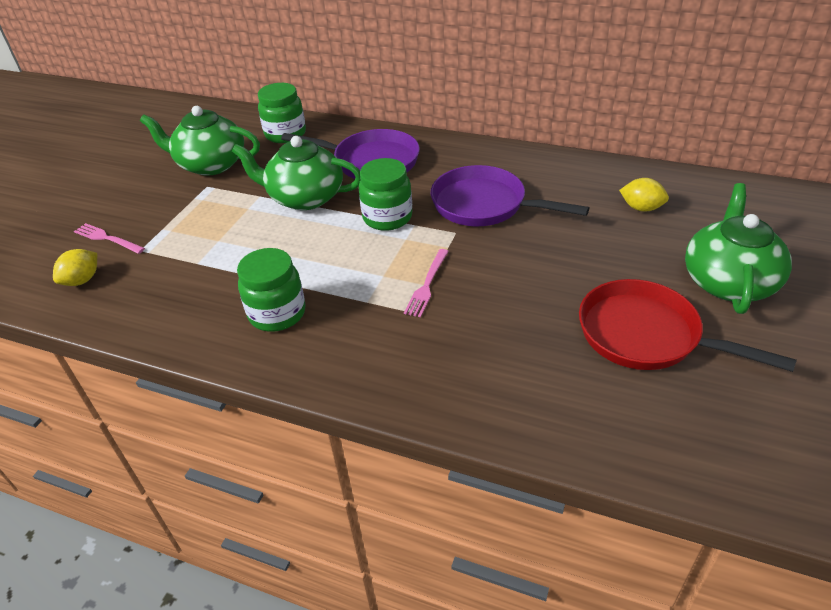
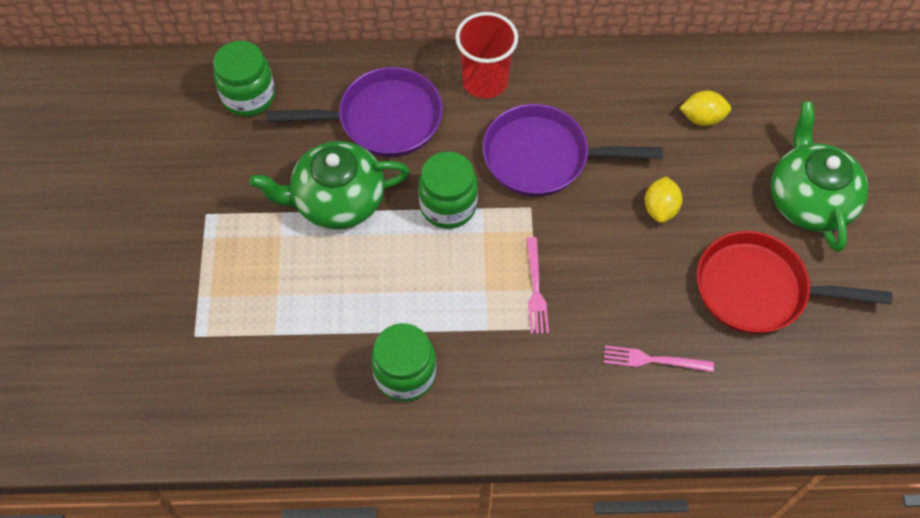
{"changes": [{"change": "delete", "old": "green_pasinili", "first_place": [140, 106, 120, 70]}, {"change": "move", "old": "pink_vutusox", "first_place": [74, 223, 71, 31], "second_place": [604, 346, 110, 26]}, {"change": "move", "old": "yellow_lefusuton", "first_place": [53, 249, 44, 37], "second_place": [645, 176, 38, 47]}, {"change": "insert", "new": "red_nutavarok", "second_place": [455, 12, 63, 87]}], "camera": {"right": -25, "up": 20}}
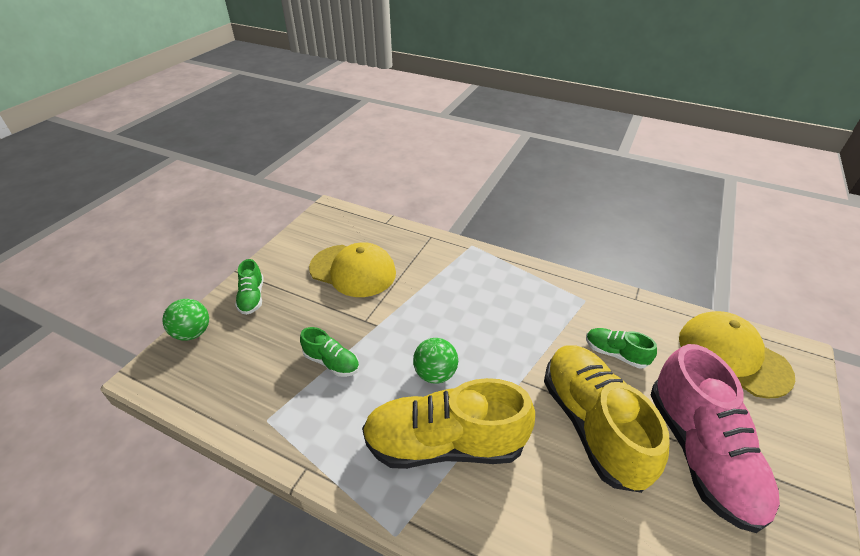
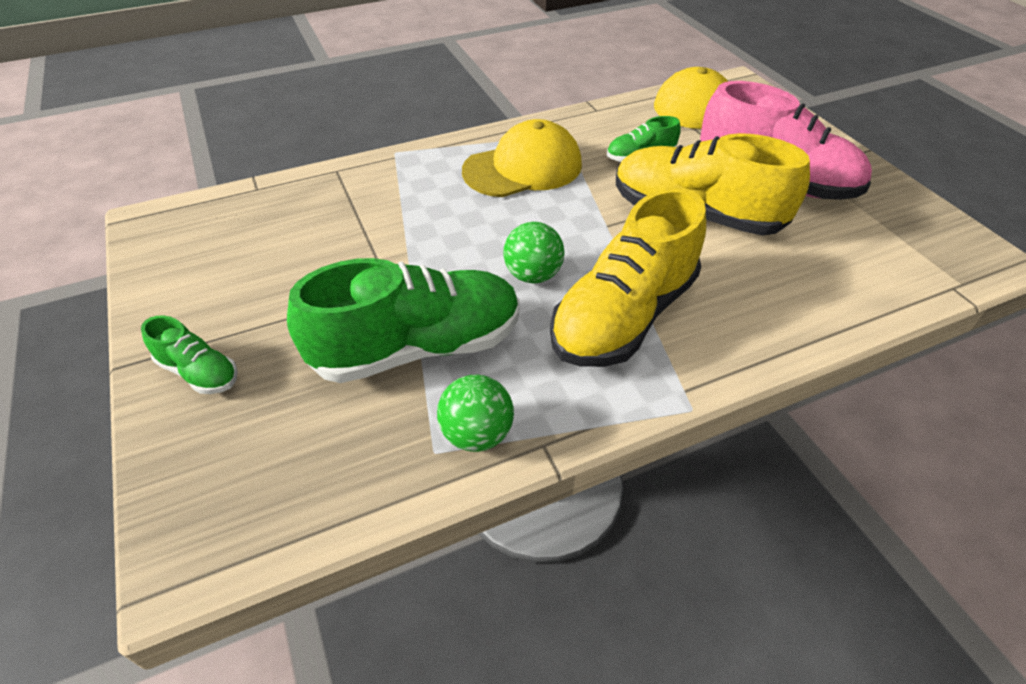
{"changes": [{"change": "move", "old": "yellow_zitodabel", "first_place": [309, 242, 87, 55], "second_place": [462, 119, 120, 78]}, {"change": "move", "old": "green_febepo", "first_place": [162, 299, 47, 42], "second_place": [437, 375, 77, 77]}, {"change": "resize", "old": "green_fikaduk", "first_place": [300, 327, 59, 50], "second_place": [287, 258, 233, 125], "factor": 2.12}], "camera": {"right": -50, "up": 5}}
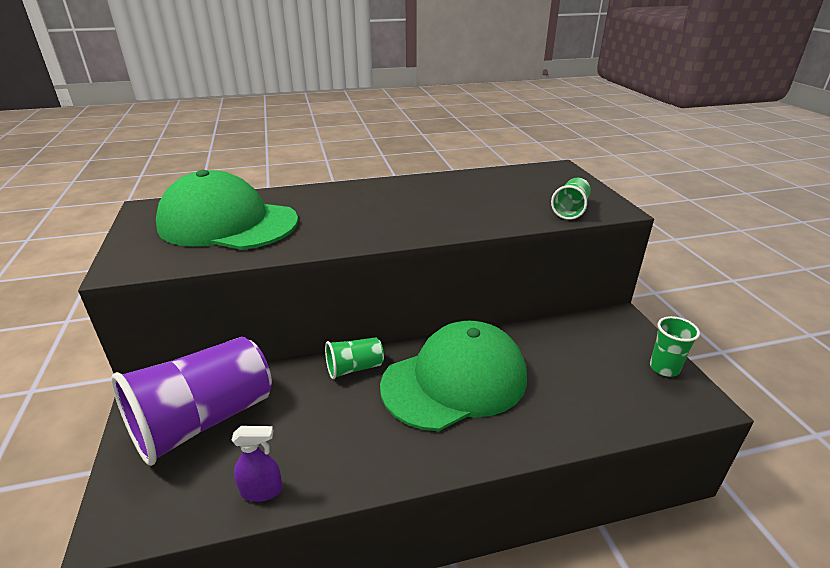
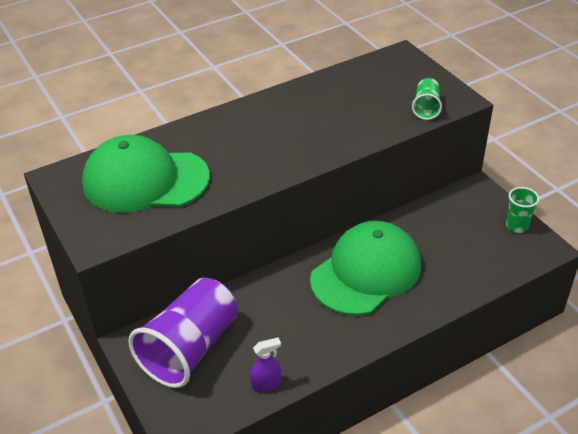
{"changes": [{"change": "delete", "old": "green_nutavarok", "first_place": [325, 337, 59, 42]}], "camera": {"right": -15, "up": 10}}
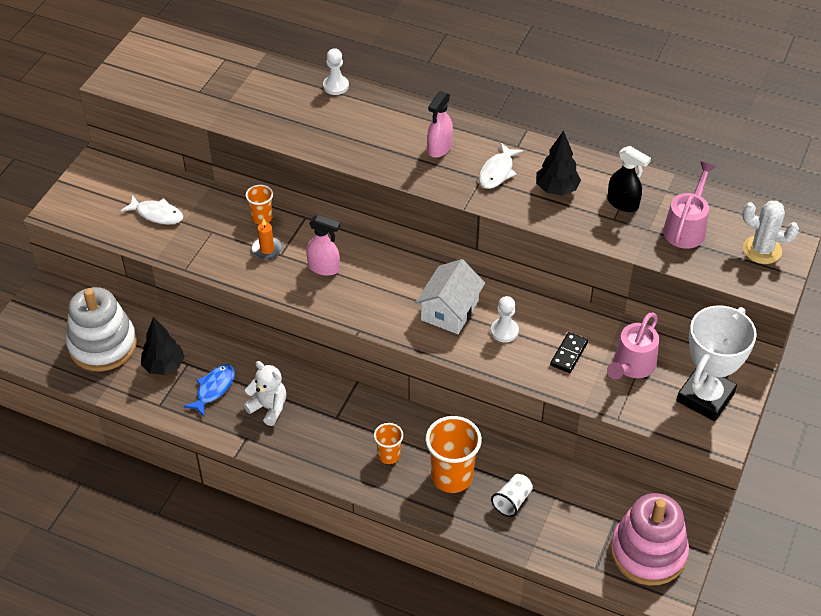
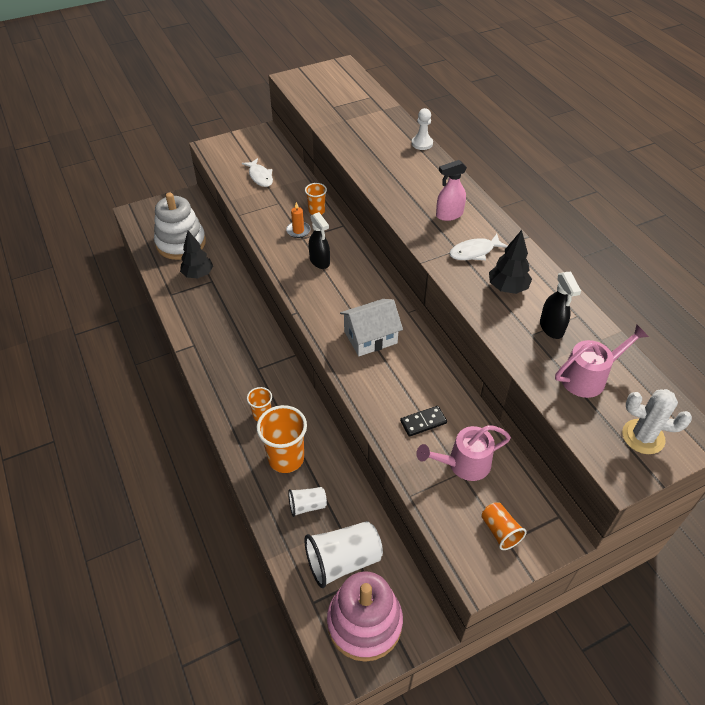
{"changes": [{"change": "rotate", "old": "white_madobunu", "first_place": [742, 201, 57, 63], "second_place": [622, 389, 70, 65], "degrees": -45}, {"change": "recolor", "old": "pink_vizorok", "new": "black_vizorok", "first_place": [306, 215, 34, 61], "second_place": [309, 212, 21, 57]}, {"change": "delete", "old": "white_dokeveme", "first_place": [491, 296, 28, 46]}, {"change": "replace", "old": "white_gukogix", "new": "orange_nutavarok", "first_place": [676, 305, 81, 116], "second_place": [481, 502, 46, 48]}, {"change": "delete", "old": "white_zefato", "first_place": [244, 361, 43, 65]}, {"change": "delete", "old": "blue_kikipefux", "first_place": [184, 364, 51, 52]}, {"change": "insert", "new": "white_nutavarok", "second_place": [304, 521, 79, 67]}], "camera": {"right": 40, "up": 0}}
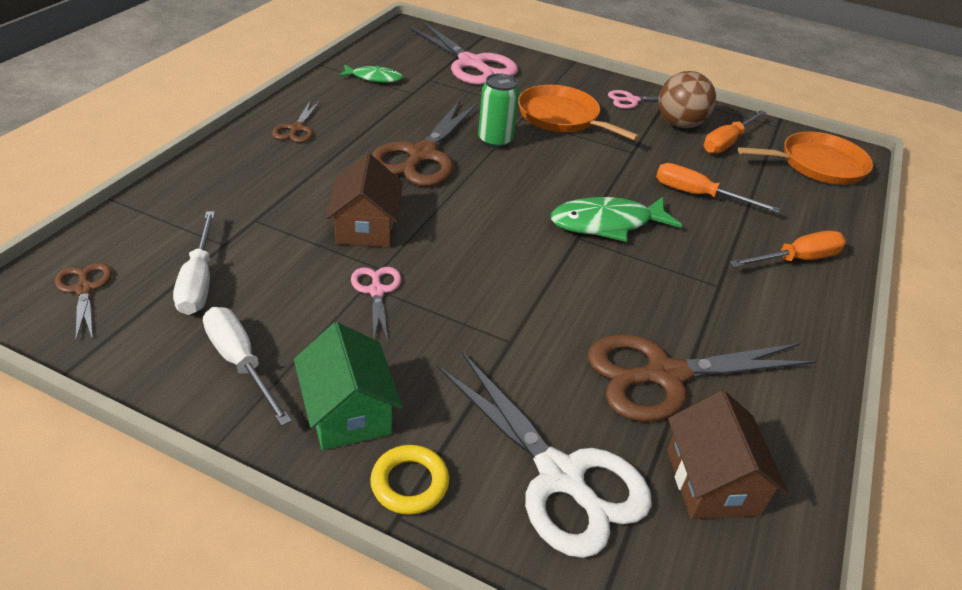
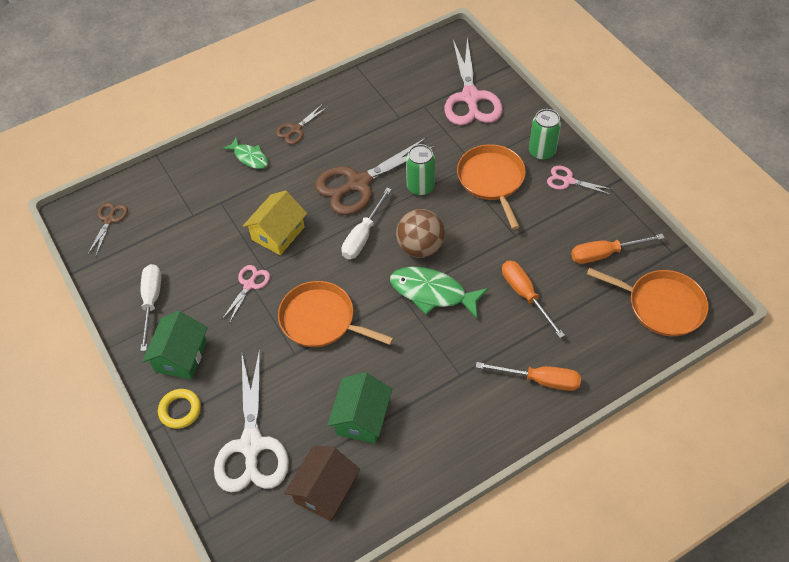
{"changes": [{"change": "move", "old": "green_kikipefux", "first_place": [338, 65, 65, 18], "second_place": [222, 138, 46, 31]}, {"change": "move", "old": "brown_febepo", "first_place": [658, 71, 58, 58], "second_place": [396, 209, 49, 49]}, {"change": "recolor", "old": "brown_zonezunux", "new": "yellow_zonezunux", "first_place": [326, 153, 77, 94], "second_place": [243, 190, 64, 65]}, {"change": "move", "old": "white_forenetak", "first_place": [173, 211, 42, 104], "second_place": [341, 188, 51, 71]}, {"change": "replace", "old": "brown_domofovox", "new": "green_zonezunux", "first_place": [588, 334, 228, 88], "second_place": [327, 372, 65, 72]}, {"change": "insert", "new": "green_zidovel", "second_place": [529, 109, 32, 51]}, {"change": "insert", "new": "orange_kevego", "second_place": [278, 281, 116, 66]}], "camera": {"right": 40, "up": 15}}
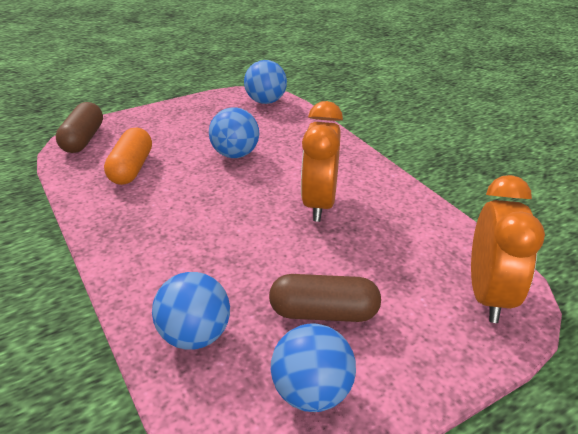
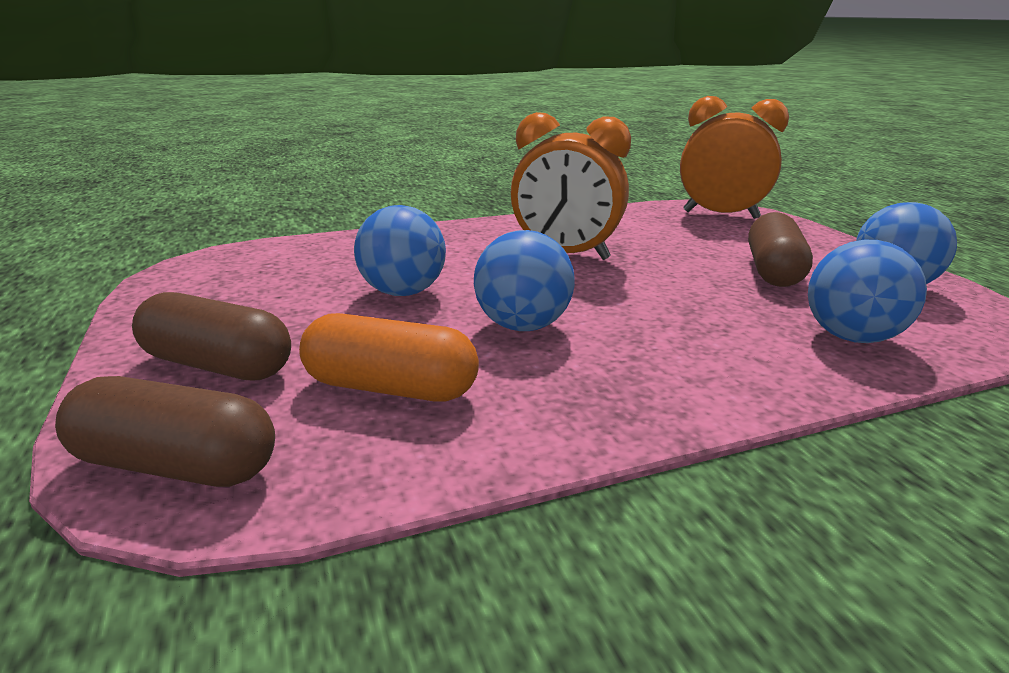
{"changes": [{"change": "move", "old": "blue_febepo", "first_place": [244, 60, 43, 44], "second_place": [474, 230, 101, 101]}, {"change": "insert", "new": "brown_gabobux", "second_place": [132, 292, 159, 88]}], "camera": {"right": -80, "up": -10}}
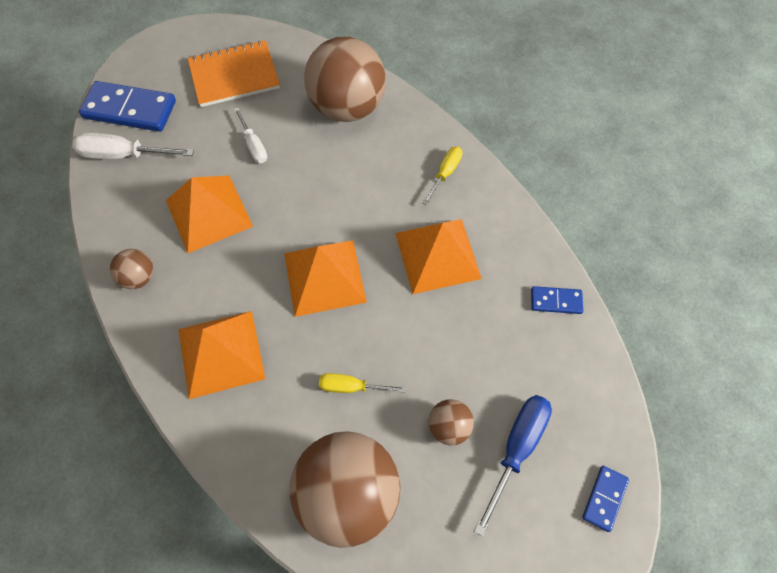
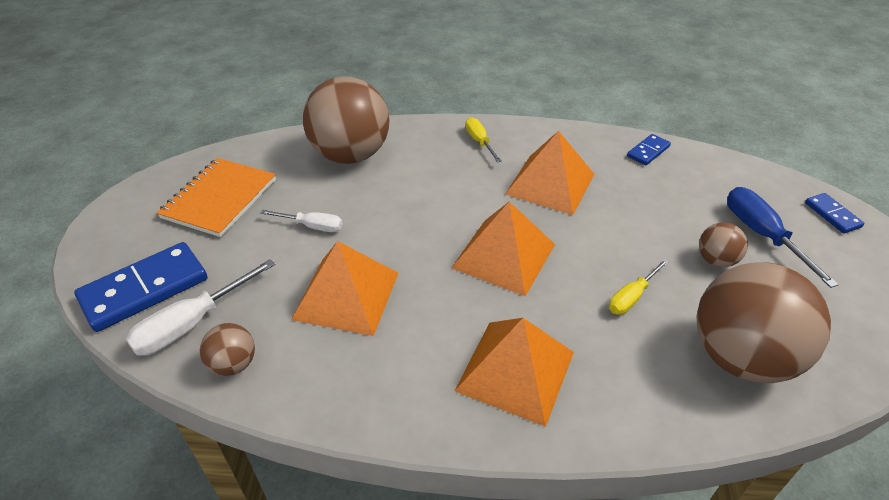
{"changes": [{"change": "move", "old": "brown_febepo", "first_place": [110, 249, 43, 40], "second_place": [200, 323, 55, 53]}], "camera": {"right": -50, "up": -20}}
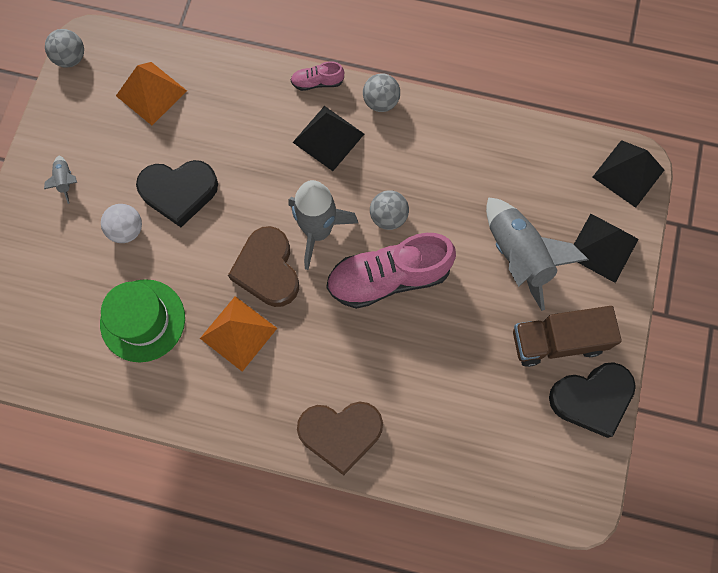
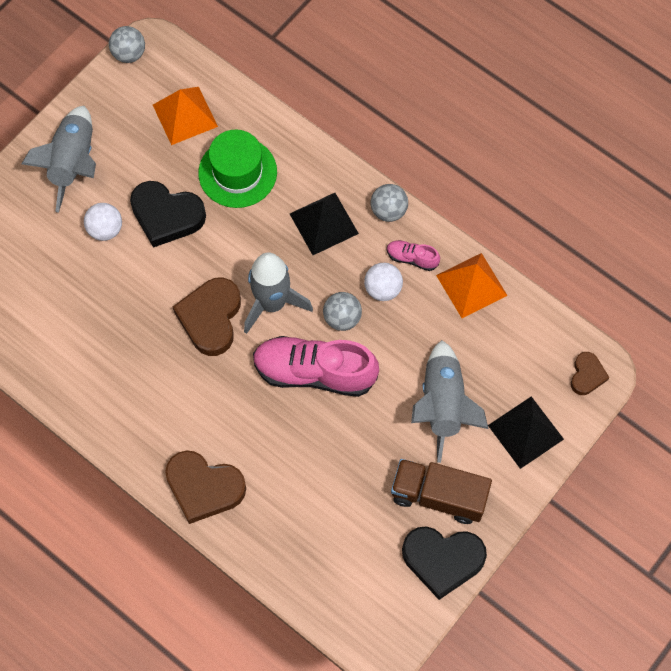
{"changes": [{"change": "move", "old": "pink_fikaduk", "first_place": [290, 61, 54, 30], "second_place": [387, 240, 53, 31]}, {"change": "replace", "old": "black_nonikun", "new": "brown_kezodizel", "first_place": [593, 140, 71, 68], "second_place": [571, 352, 38, 43]}, {"change": "resize", "old": "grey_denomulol", "first_place": [44, 156, 33, 48], "second_place": [21, 106, 75, 107], "factor": 2.29}, {"change": "move", "old": "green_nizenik", "first_place": [100, 279, 85, 83], "second_place": [198, 130, 79, 78]}, {"change": "move", "old": "orange_nonikun", "first_place": [200, 296, 77, 76], "second_place": [436, 253, 72, 65]}, {"change": "insert", "new": "white_febepo", "second_place": [364, 263, 39, 38]}], "camera": {"right": 25, "up": -5}}
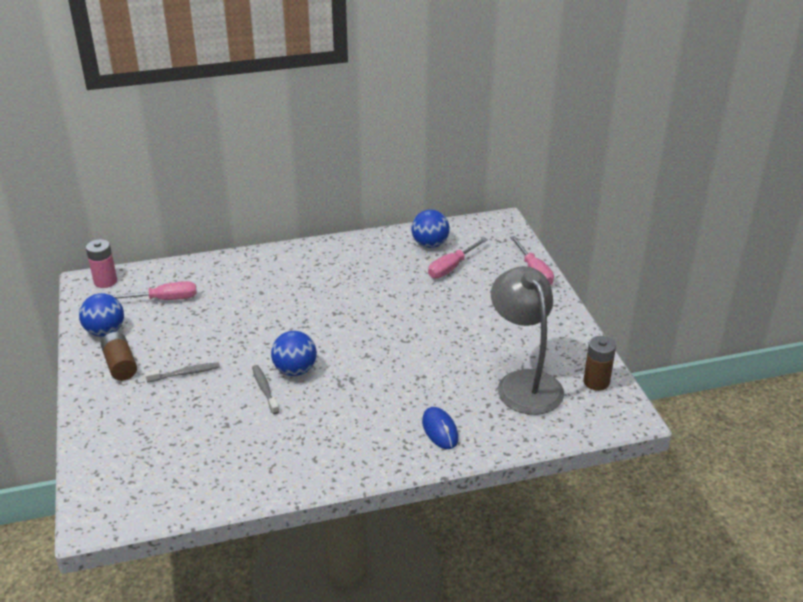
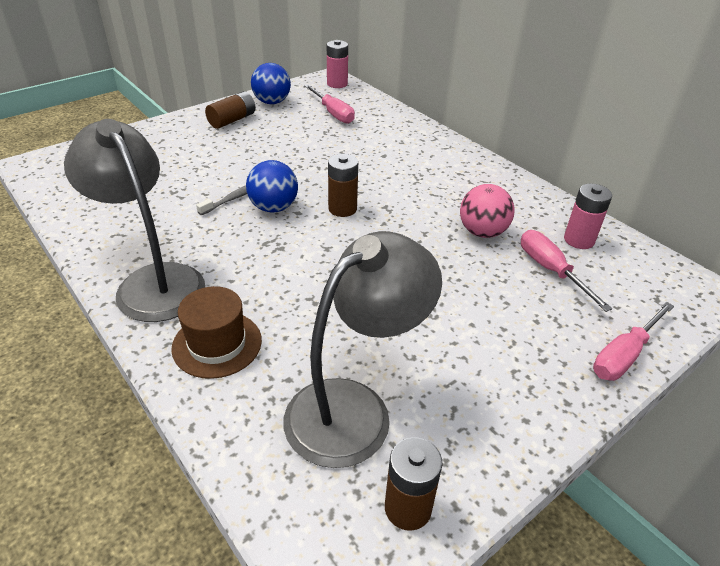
{"changes": [{"change": "replace", "old": "blue_febepo", "new": "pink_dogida", "first_place": [411, 210, 39, 38], "second_place": [564, 184, 48, 65]}, {"change": "rotate", "old": "pink_forenetak", "first_place": [428, 238, 60, 40], "second_place": [521, 230, 91, 82], "degrees": 45}, {"change": "delete", "old": "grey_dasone", "first_place": [145, 362, 75, 20]}, {"change": "replace", "old": "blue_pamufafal", "new": "brown_nizenik", "first_place": [422, 407, 36, 42], "second_place": [171, 286, 91, 93]}, {"change": "insert", "new": "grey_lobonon", "second_place": [64, 119, 141, 203]}, {"change": "insert", "new": "brown_dogida", "second_place": [328, 154, 30, 63]}, {"change": "insert", "new": "pink_febepo", "second_place": [460, 184, 55, 54]}], "camera": {"right": 65, "up": 5}}
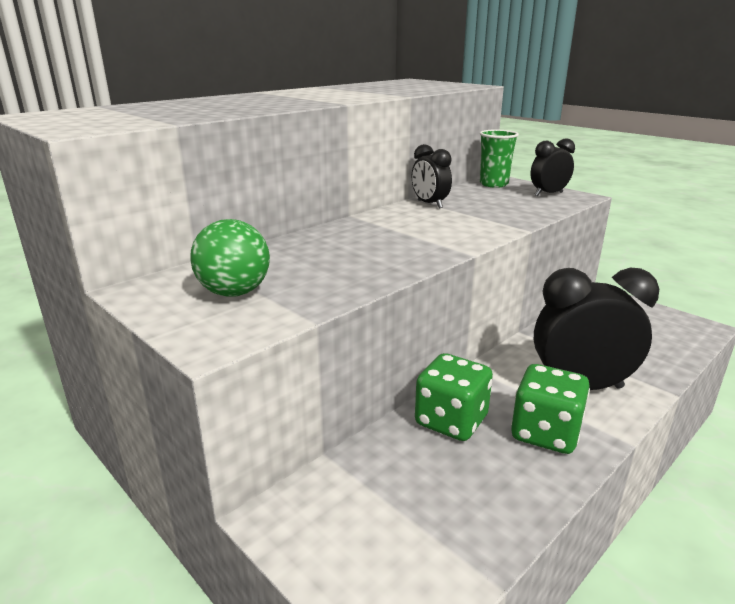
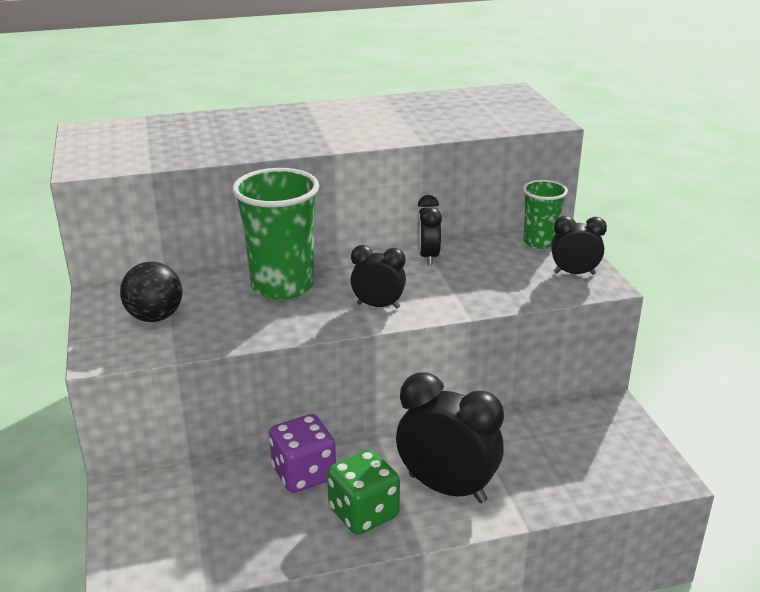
{"changes": [{"change": "recolor", "old": "green_febepo", "new": "black_febepo", "first_place": [190, 219, 80, 78], "second_place": [120, 262, 62, 60]}, {"change": "recolor", "old": "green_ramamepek", "new": "purple_ramamepek", "first_place": [415, 353, 78, 88], "second_place": [269, 414, 67, 79]}, {"change": "insert", "new": "green_nutavarok", "second_place": [232, 168, 87, 132]}, {"change": "insert", "new": "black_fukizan", "second_place": [350, 245, 56, 64]}], "camera": {"right": 30, "up": 5}}
